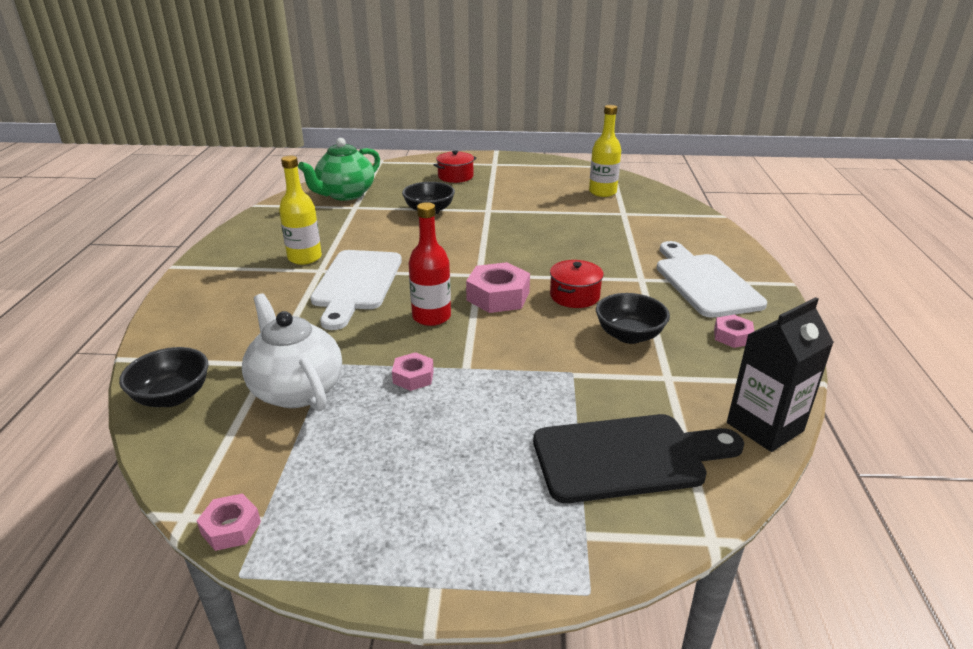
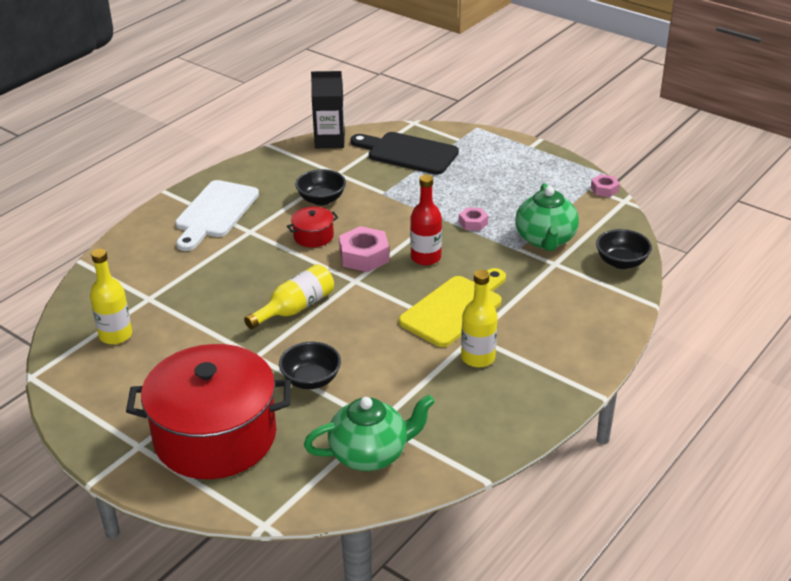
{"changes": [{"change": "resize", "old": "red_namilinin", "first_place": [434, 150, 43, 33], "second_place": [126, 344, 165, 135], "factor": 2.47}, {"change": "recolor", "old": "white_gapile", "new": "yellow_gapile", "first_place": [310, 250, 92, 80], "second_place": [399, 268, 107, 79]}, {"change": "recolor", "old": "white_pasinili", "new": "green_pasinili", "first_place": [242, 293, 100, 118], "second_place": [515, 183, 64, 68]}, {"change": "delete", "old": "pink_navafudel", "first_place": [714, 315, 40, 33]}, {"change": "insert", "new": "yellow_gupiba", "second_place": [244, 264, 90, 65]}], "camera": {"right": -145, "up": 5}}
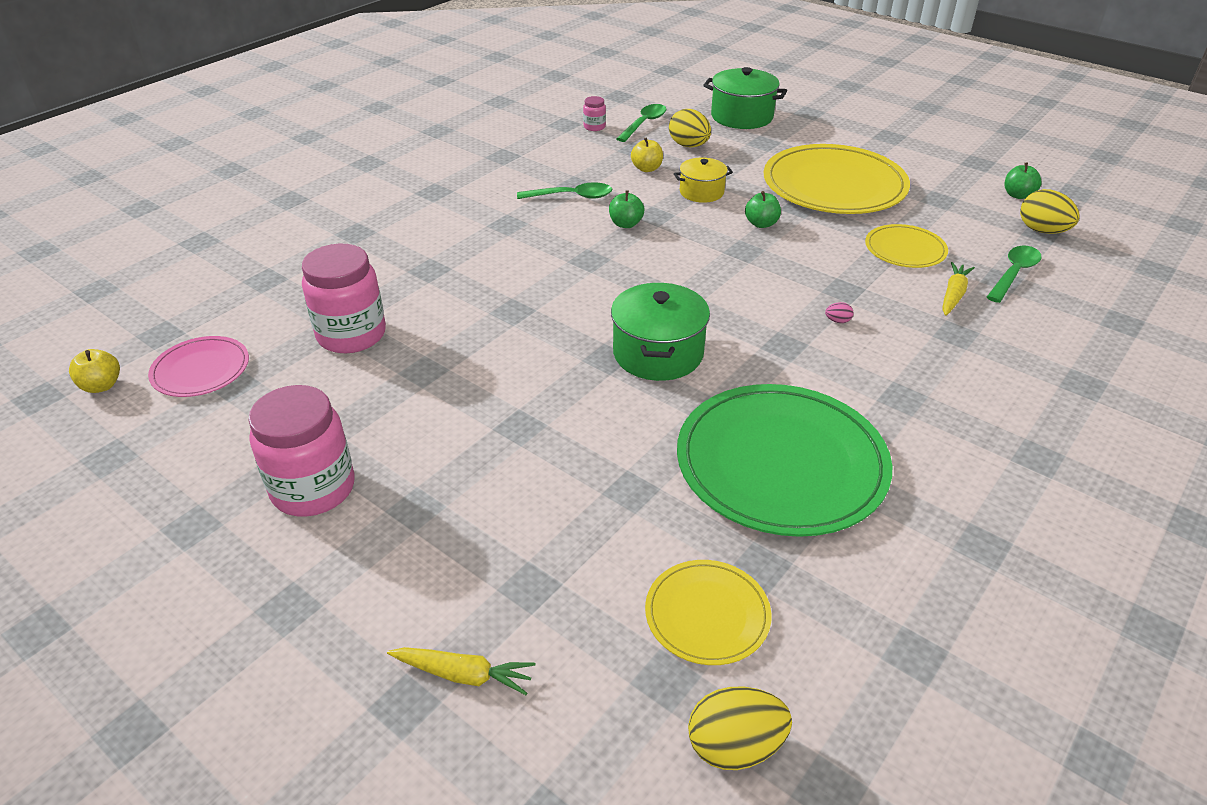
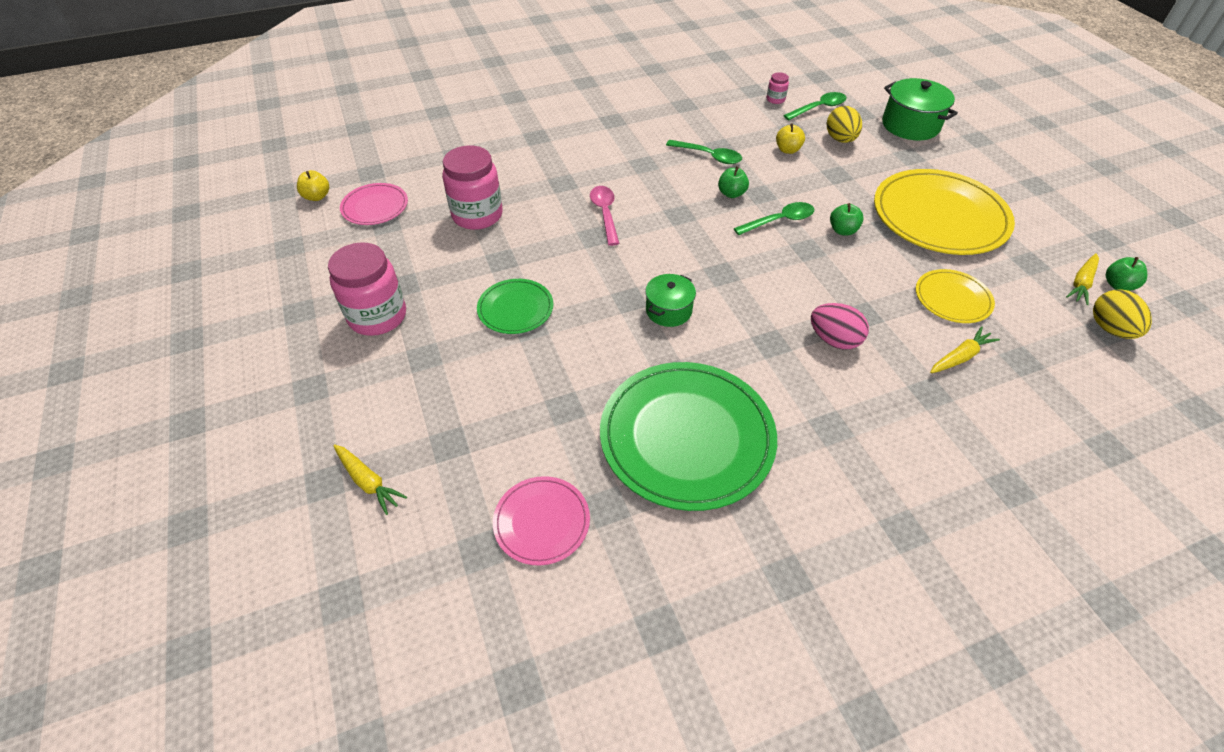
{"changes": [{"change": "delete", "old": "yellow_namilinin", "first_place": [674, 158, 59, 45]}, {"change": "move", "old": "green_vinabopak", "first_place": [987, 246, 54, 57], "second_place": [734, 202, 80, 33]}, {"change": "resize", "old": "green_namilinin", "first_place": [611, 283, 99, 98], "second_place": [645, 274, 51, 53], "factor": 0.63}, {"change": "resize", "old": "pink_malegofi", "first_place": [825, 302, 29, 21], "second_place": [811, 303, 58, 47], "factor": 2.31}, {"change": "recolor", "old": "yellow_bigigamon", "new": "pink_bigigamon", "first_place": [645, 560, 127, 105], "second_place": [493, 476, 97, 90]}, {"change": "delete", "old": "yellow_malegofi", "first_place": [688, 687, 104, 83]}, {"change": "insert", "new": "pink_vinabopak", "second_place": [590, 186, 29, 60]}, {"change": "insert", "new": "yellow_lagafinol", "second_place": [1066, 253, 33, 52]}, {"change": "insert", "new": "green_bigigamon", "second_place": [477, 279, 76, 55]}], "camera": {"right": 30, "up": 10}}
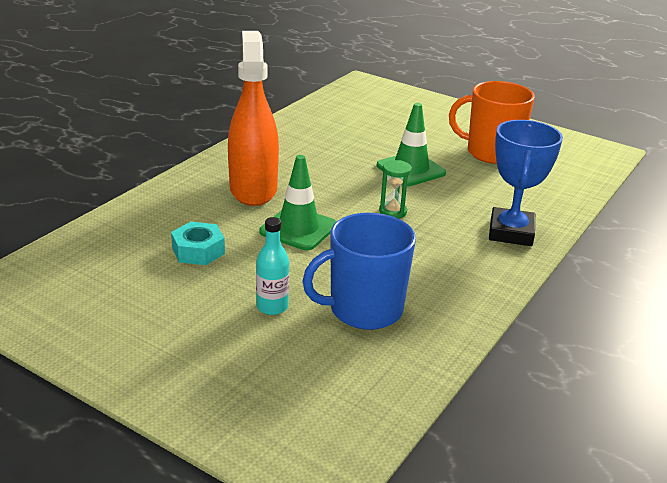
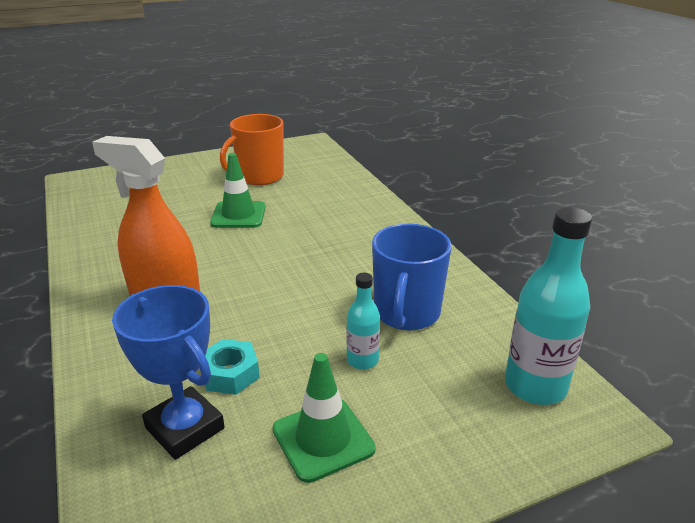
{"changes": [{"change": "move", "old": "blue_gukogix", "first_place": [489, 120, 74, 126], "second_place": [112, 285, 113, 175]}, {"change": "move", "old": "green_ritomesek", "first_place": [259, 155, 78, 95], "second_place": [273, 353, 103, 130]}, {"change": "delete", "old": "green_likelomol", "first_place": [379, 160, 33, 58]}, {"change": "insert", "new": "turquoise_gupiba", "second_place": [505, 207, 87, 198]}], "camera": {"right": -55, "up": 0}}
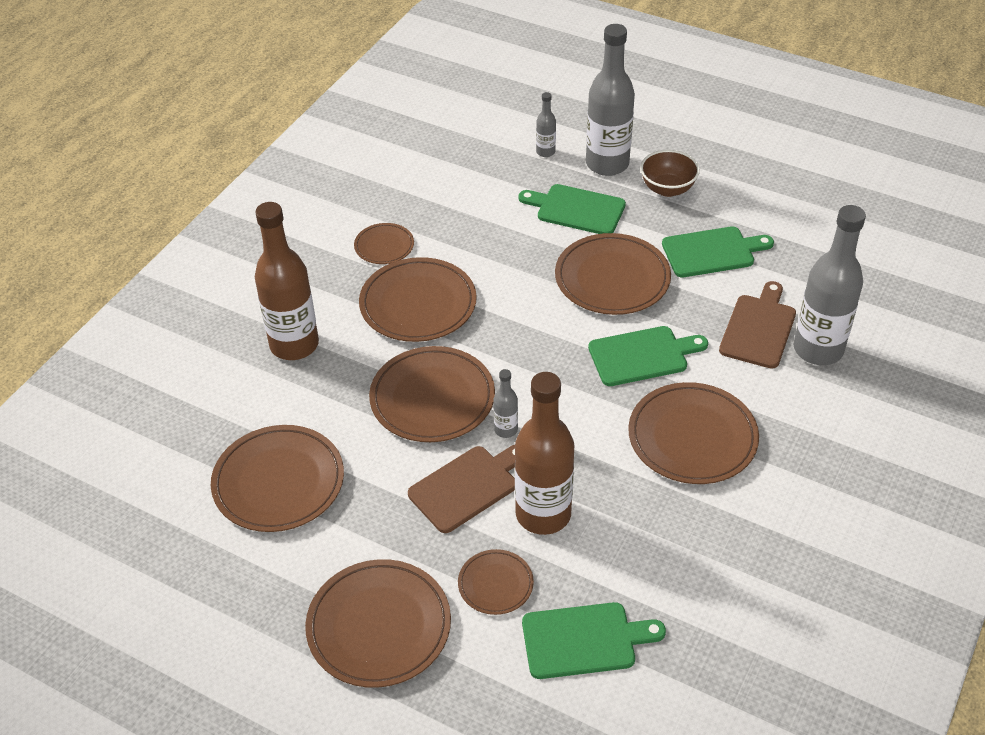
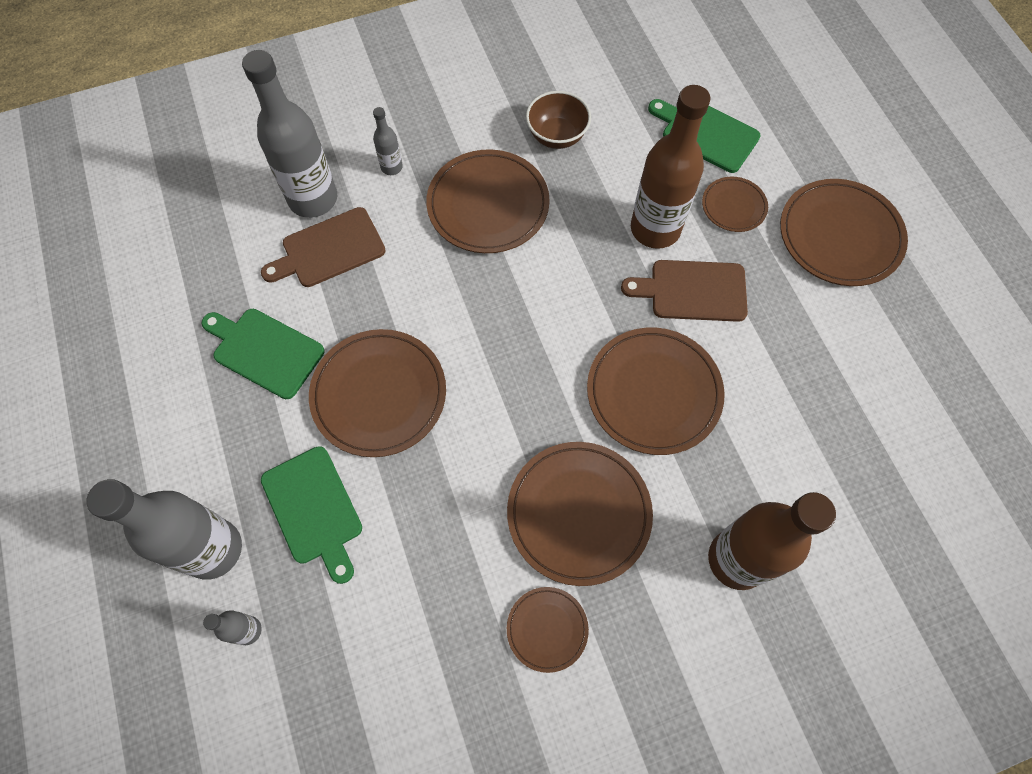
{"changes": [{"change": "move", "old": "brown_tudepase", "first_place": [640, 150, 60, 47], "second_place": [526, 91, 65, 58]}, {"change": "delete", "old": "green_gapile", "first_place": [588, 326, 120, 60]}, {"change": "move", "old": "grey_gupiba", "first_place": [493, 369, 25, 69], "second_place": [373, 107, 30, 68]}, {"change": "delete", "old": "brown_bigigamon", "first_place": [211, 425, 133, 107]}], "camera": {"right": -140, "up": 20}}
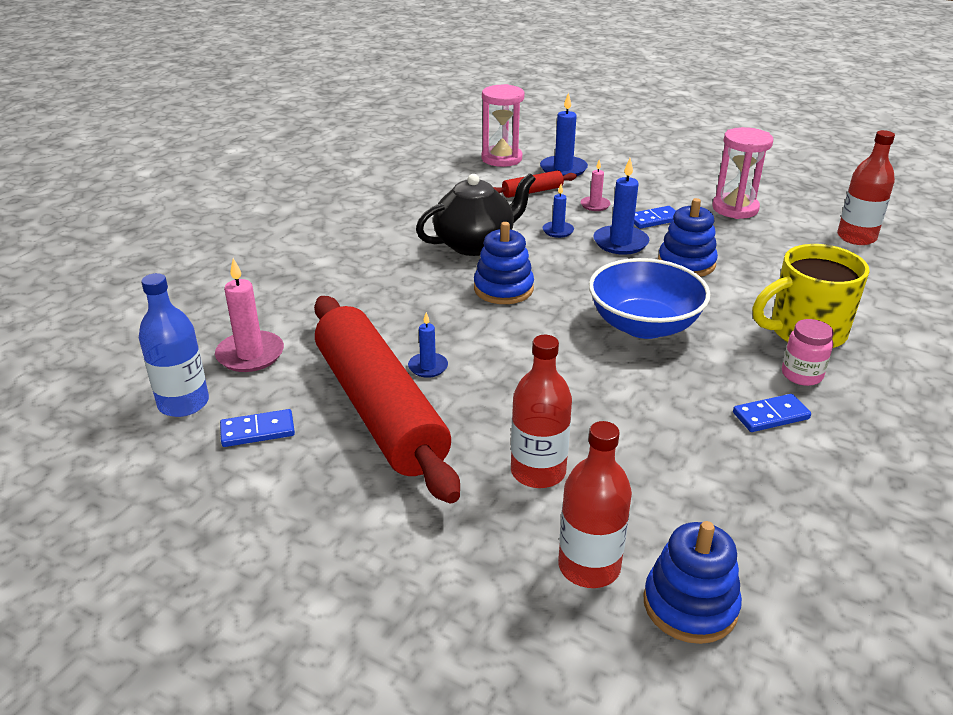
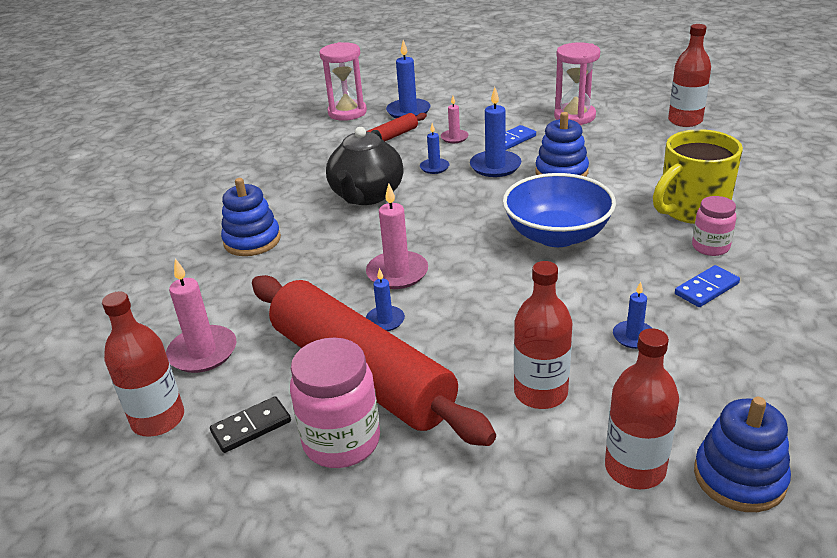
{"changes": [{"change": "rotate", "old": "black_pasinili", "first_place": [416, 173, 120, 83], "second_place": [326, 127, 78, 78], "degrees": 150}, {"change": "move", "old": "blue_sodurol", "first_place": [474, 222, 60, 82], "second_place": [221, 178, 60, 78]}, {"change": "recolor", "old": "blue_gupiba", "new": "red_gupiba", "first_place": [139, 273, 70, 144], "second_place": [102, 291, 82, 146]}, {"change": "recolor", "old": "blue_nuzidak", "new": "black_nuzidak", "first_place": [220, 409, 75, 38], "second_place": [210, 396, 81, 57]}, {"change": "insert", "new": "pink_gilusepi", "second_place": [366, 183, 62, 106]}, {"change": "insert", "new": "blue_gilusepi", "second_place": [613, 282, 39, 67]}, {"change": "insert", "new": "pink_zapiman", "second_place": [290, 338, 90, 130]}], "camera": {"right": -15, "up": 0}}
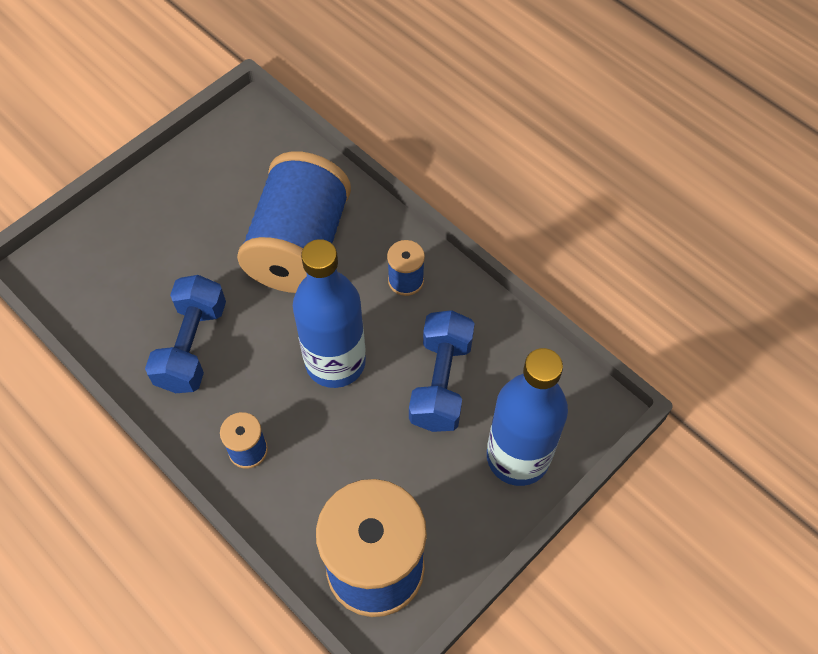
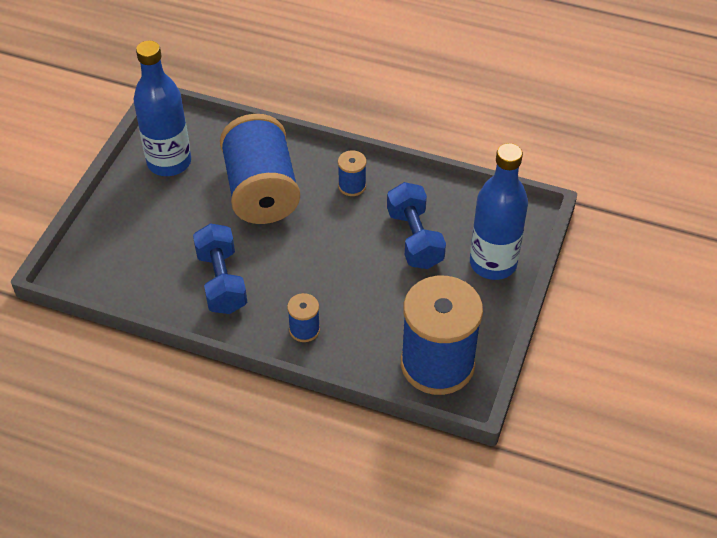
{"changes": [{"change": "move", "old": "blue_gupiba", "first_place": [293, 239, 73, 149], "second_place": [134, 41, 57, 135]}], "camera": {"right": -25, "up": -10}}
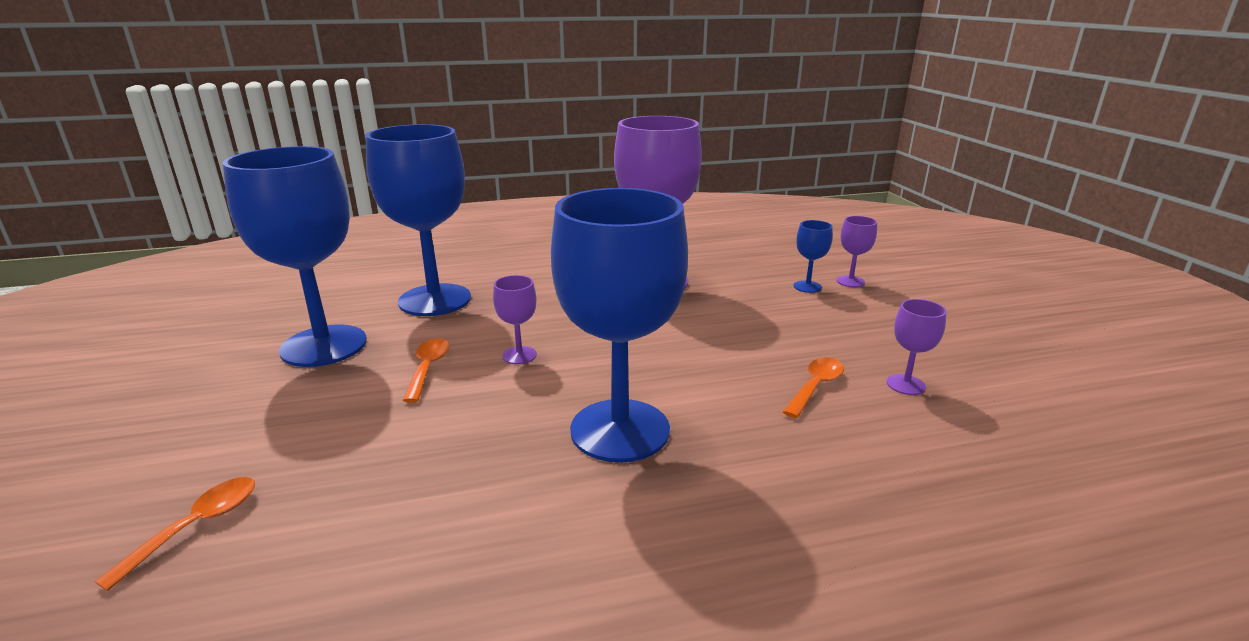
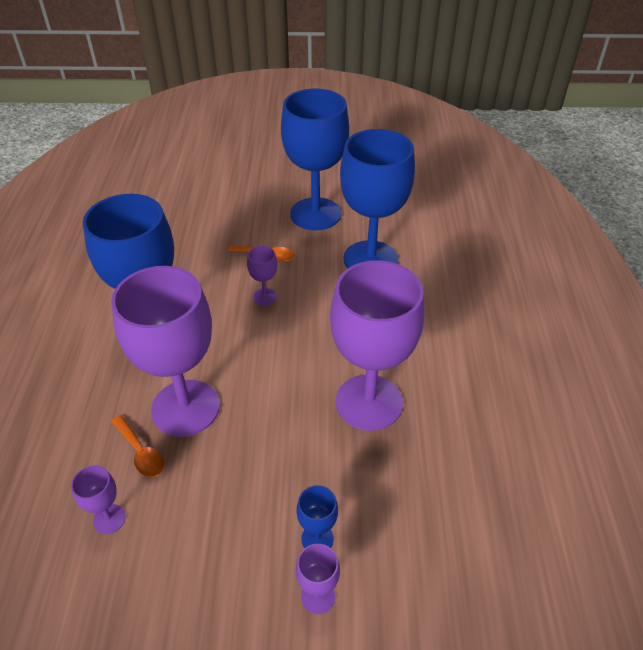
{"changes": [{"change": "delete", "old": "orange_vinabopak", "first_place": [95, 477, 160, 114]}, {"change": "insert", "new": "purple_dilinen", "second_place": [111, 266, 109, 171]}], "camera": {"right": 105, "up": 20}}
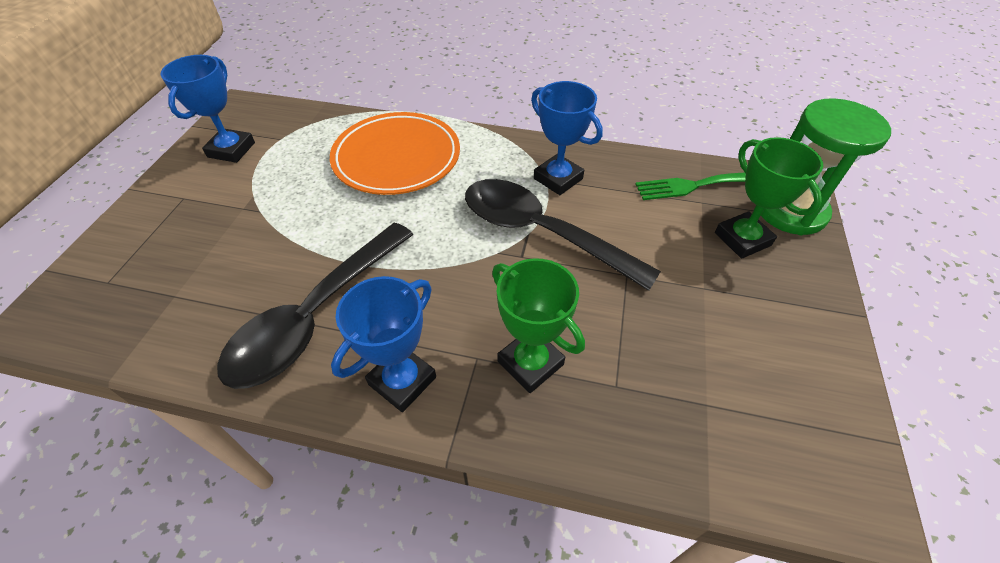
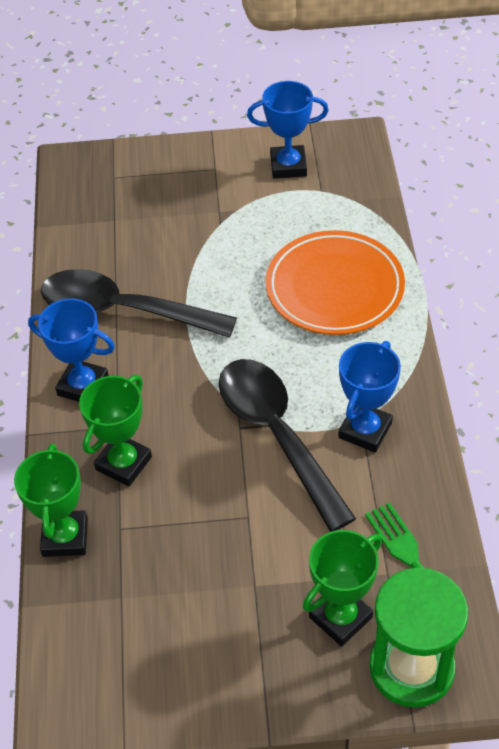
{"changes": [{"change": "rotate", "old": "black_vinabopak", "first_place": [465, 179, 196, 112], "second_place": [219, 359, 137, 173], "degrees": -45}, {"change": "insert", "new": "green_gukogix", "second_place": [14, 444, 74, 113]}], "camera": {"right": 75, "up": 0}}
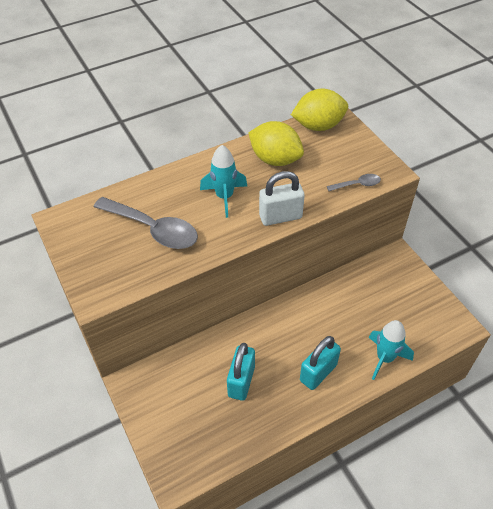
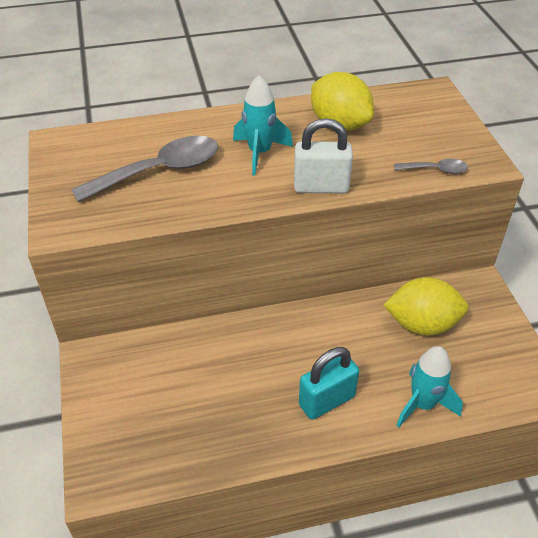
{"changes": [{"change": "move", "old": "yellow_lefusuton", "first_place": [291, 88, 57, 43], "second_place": [384, 277, 84, 59]}, {"change": "rotate", "old": "grey_vinabopak", "first_place": [94, 197, 104, 52], "second_place": [71, 136, 147, 66], "degrees": -75}, {"change": "delete", "old": "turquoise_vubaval", "first_place": [227, 343, 28, 58]}], "camera": {"right": 15, "up": -5}}
